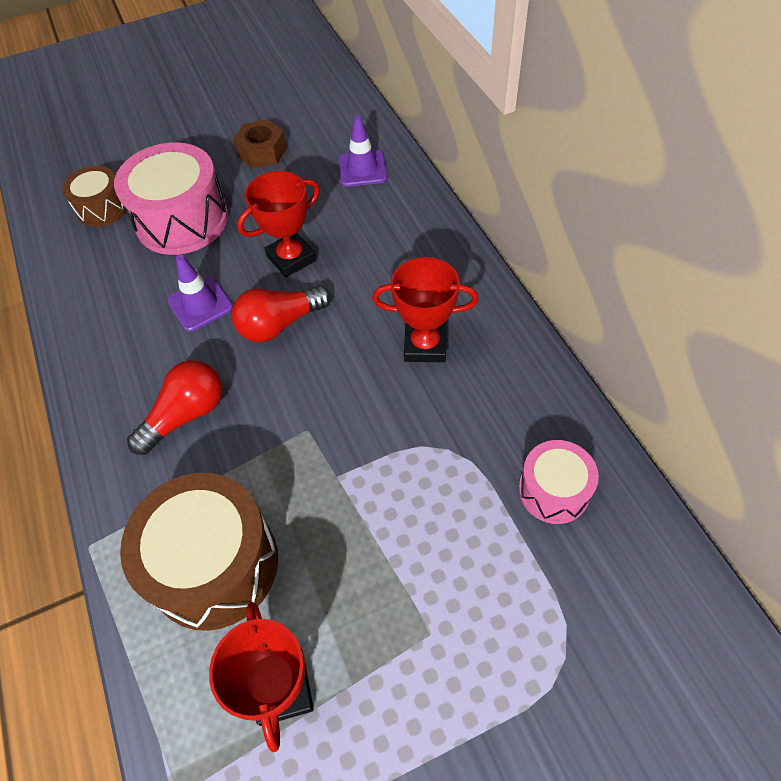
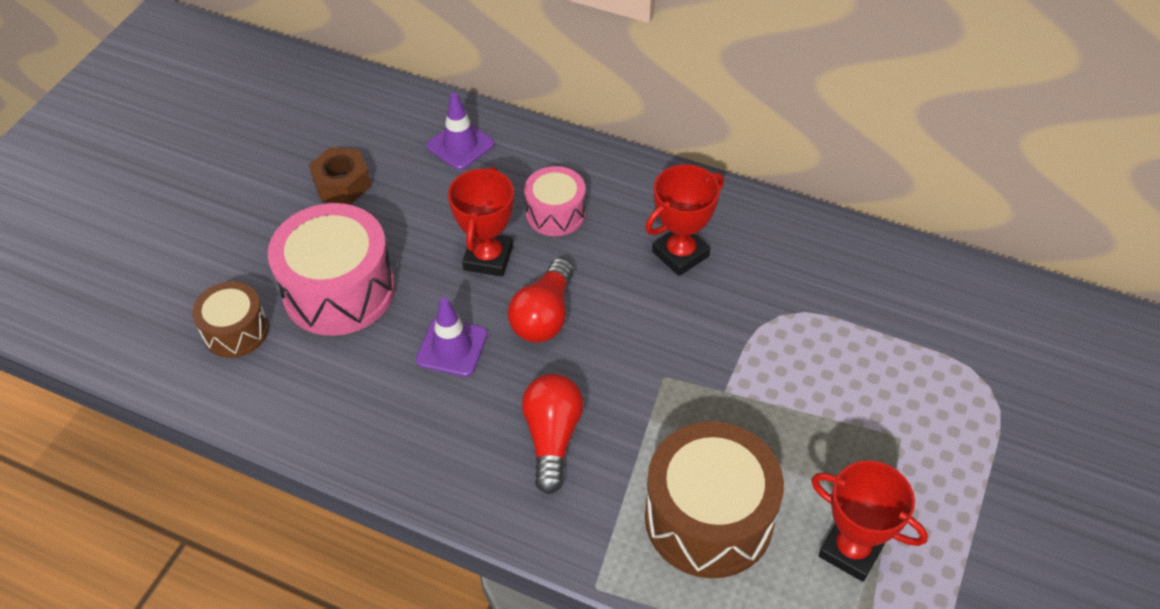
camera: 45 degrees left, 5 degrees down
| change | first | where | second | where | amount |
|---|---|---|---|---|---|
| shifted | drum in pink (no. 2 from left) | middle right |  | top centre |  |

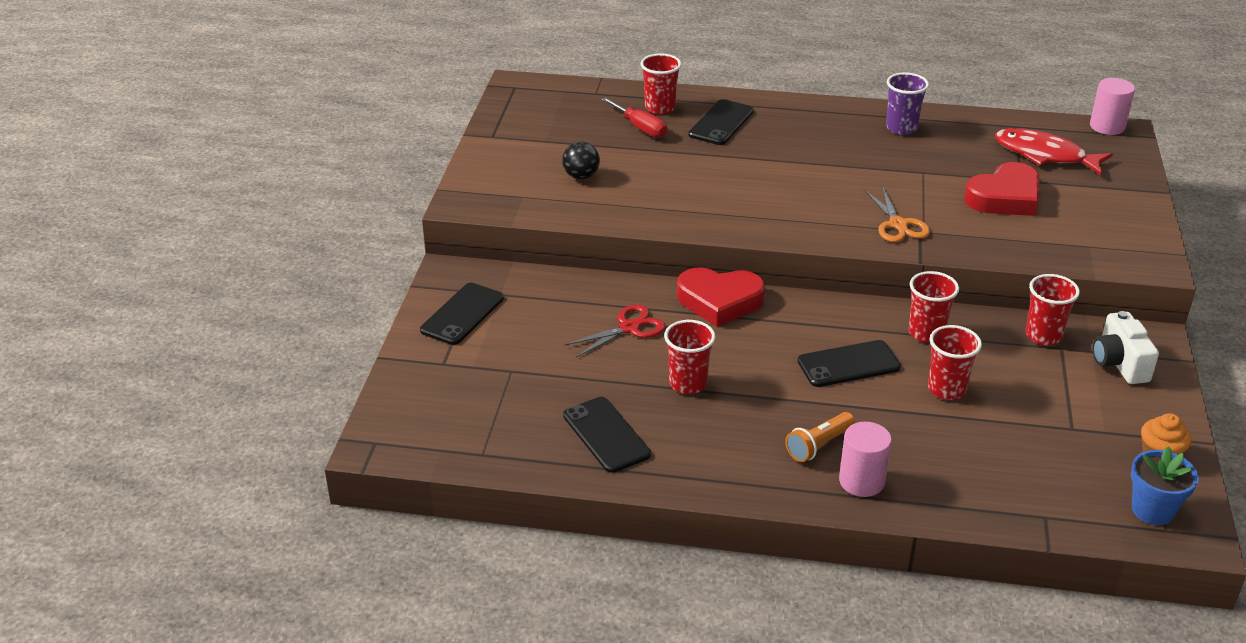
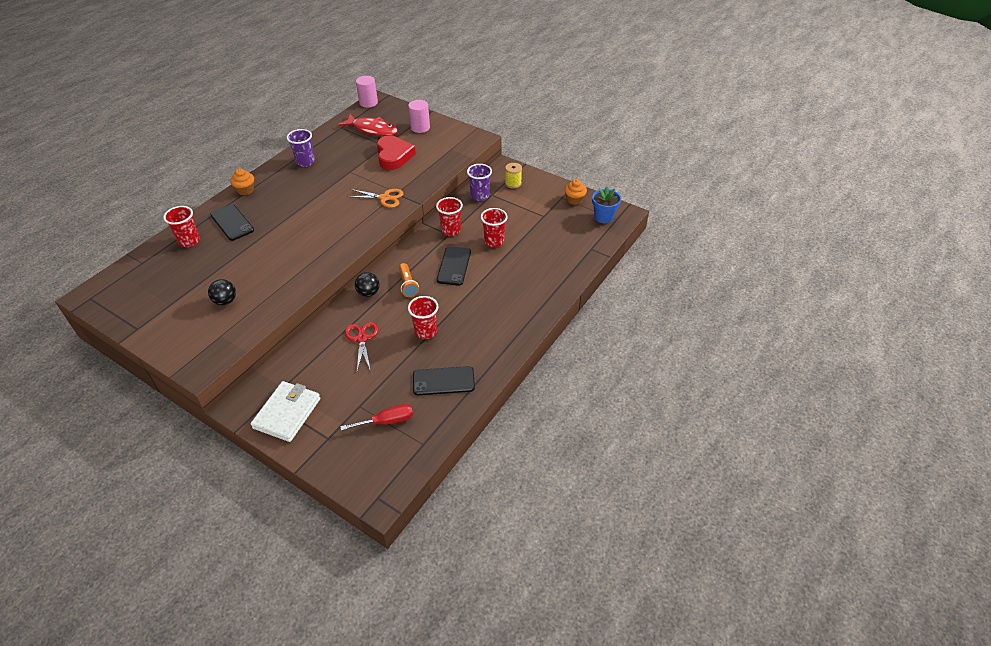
camera: 65 degrees left, 10 degrees up
| change | first | where | second | where | amount |
|---|---|---|---|---|---|
| new |  |  | cupcake in orange (no. 1 from left) | top left |  |
| swapped | phone in black (no. 1 from left) | centre | wallet in white | middle left |  |
| rotated | fish in red | top right |  | top centre | 120 degrees counterclockwise |
| shifted | screwdriver in red | top centre |  | centre |  |
| swapped | heart in red (no. 1 from left) | centre | ball in black (no. 2 from left) | centre |  |
| shifted | flashlight in orange | bottom centre |  | centre |  |
| shifted | cylinder in pink (no. 1 from left in the first image) | bottom right | cylinder in pink (no. 2 from left) | top centre |  |
| repainted | cup in red (no. 5 from left) | middle right | cup in purple (no. 2 from left) | top centre |  |
| swapped | camera in white | middle right | spool in yellow | top centre |  |

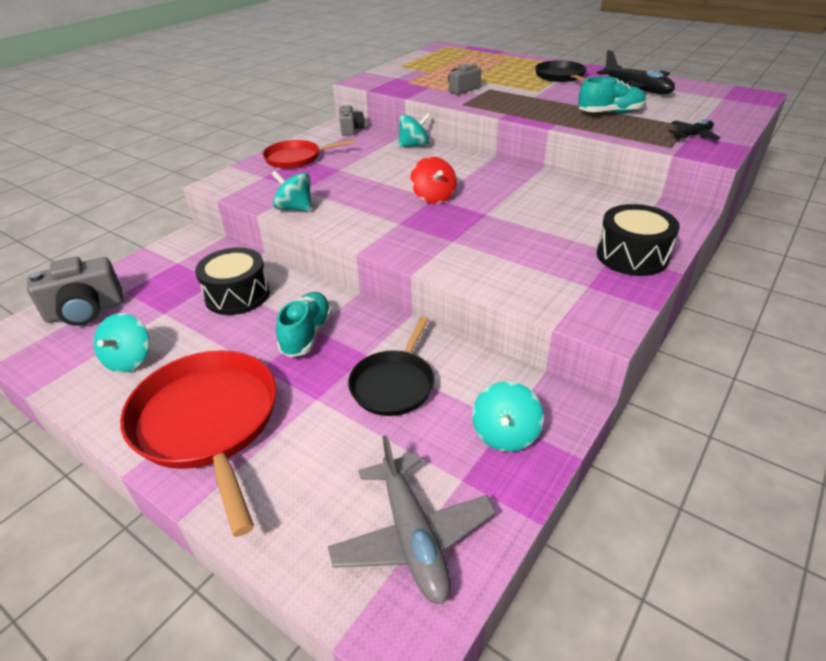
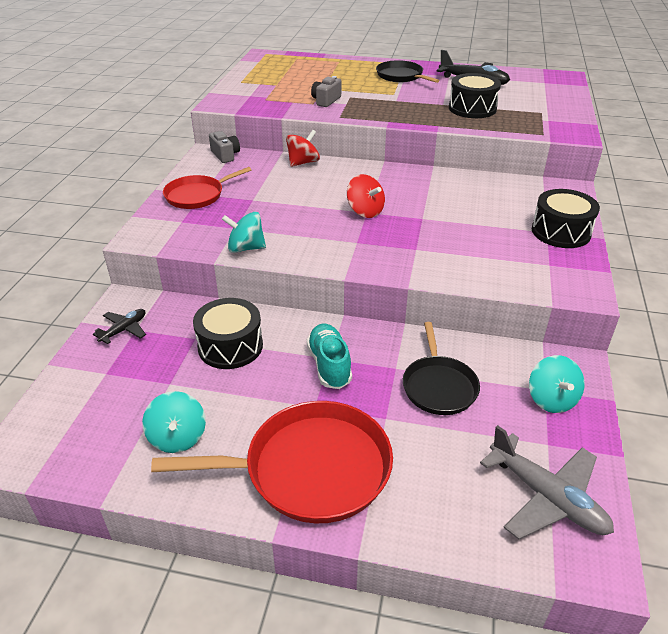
camera: 25 degrees left, 0 degrees up
| change | first | where | second | where | amount |
|---|---|---|---|---|---|
| shifted | plane in black (no. 2 from left in the first image) | top right | plane in black (no. 1 from left) | middle left |  |
| rotated | pan in red (no. 1 from left in the first image) | bottom left | pan in red (no. 2 from left) | bottom centre | 135 degrees clockwise |
| repainted | spinning top in turquoise (no. 3 from left) | top centre | spinning top in red (no. 1 from left) | top centre |  |
| swapped | shoe in turquoise (no. 2 from left) | top right | drum in black (no. 2 from left) | top right |  |
| gone | camera in grey (no. 1 from left) | middle left |  |  |  |

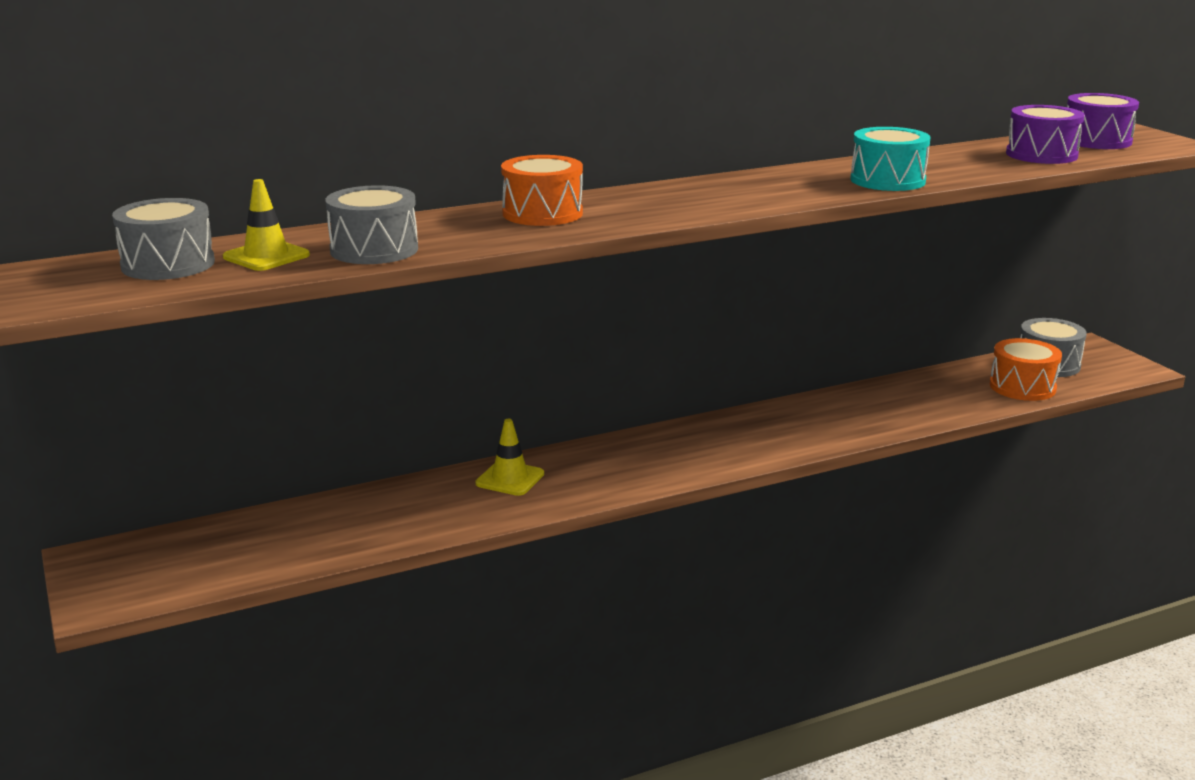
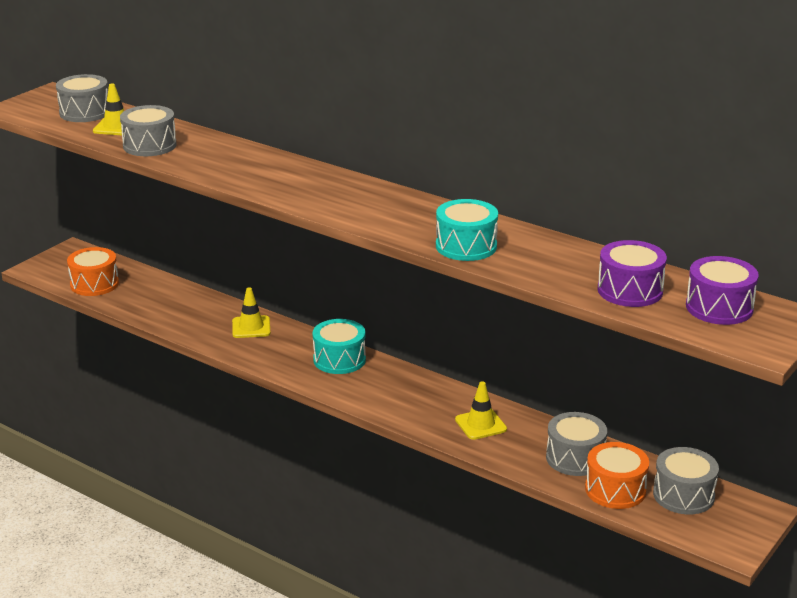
camera: 60 degrees right, 5 degrees up
| change | first | where | second | where | amount |
|---|---|---|---|---|---|
| shifted | drum in orange (no. 1 from left) | top centre |  | middle left |  |
| new |  |  | drum in turquoise (no. 1 from left) | centre |  |
| new |  |  | traffic cone in yellow (no. 3 from left) | bottom centre |  |
| new |  |  | drum in grey (no. 3 from left) | bottom right |  |

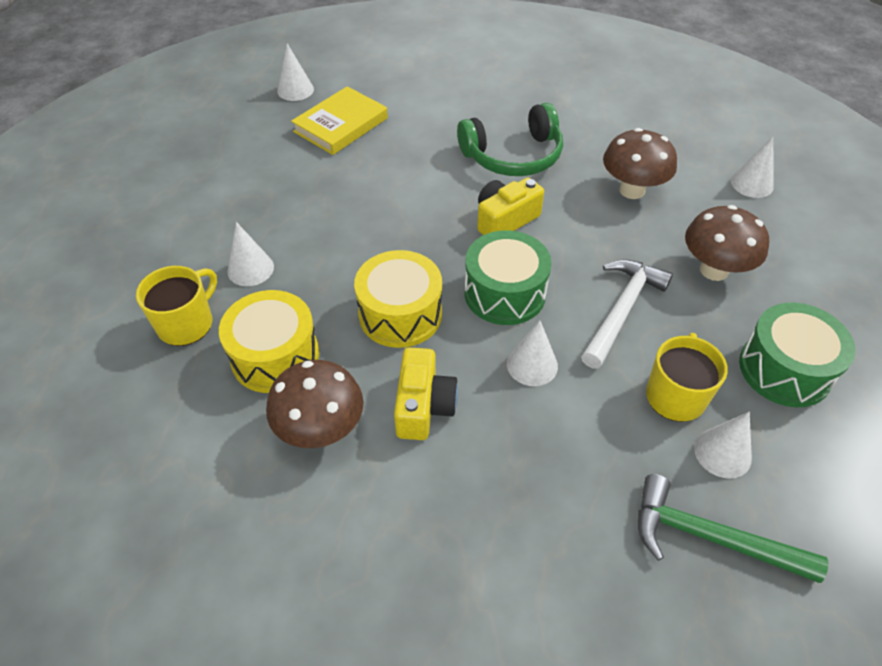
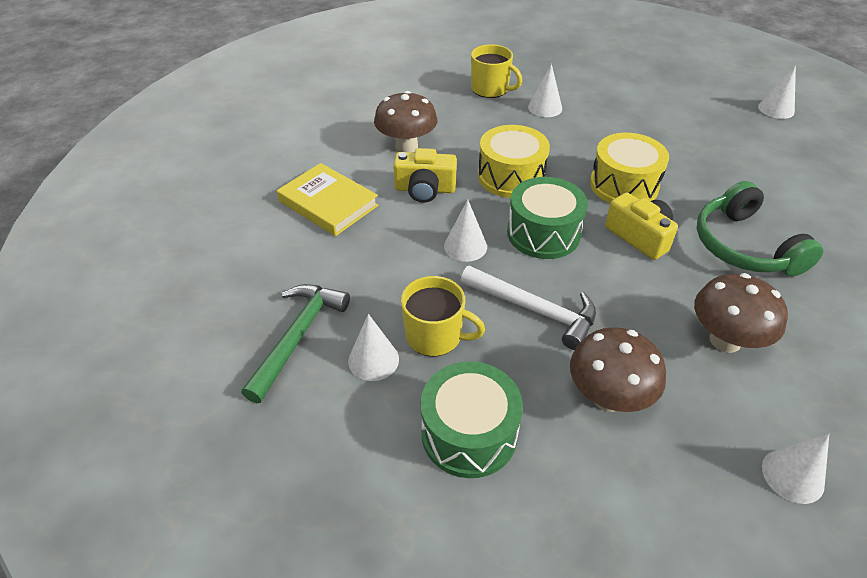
camera: 90 degrees right, 5 degrees down
| change | first | where | second | where | amount |
|---|---|---|---|---|---|
| shifted | book in yellow | top centre |  | centre |  |
| shifted | drum in yellow (no. 1 from left in the first image) | middle left | drum in yellow (no. 2 from left) | top right |  |

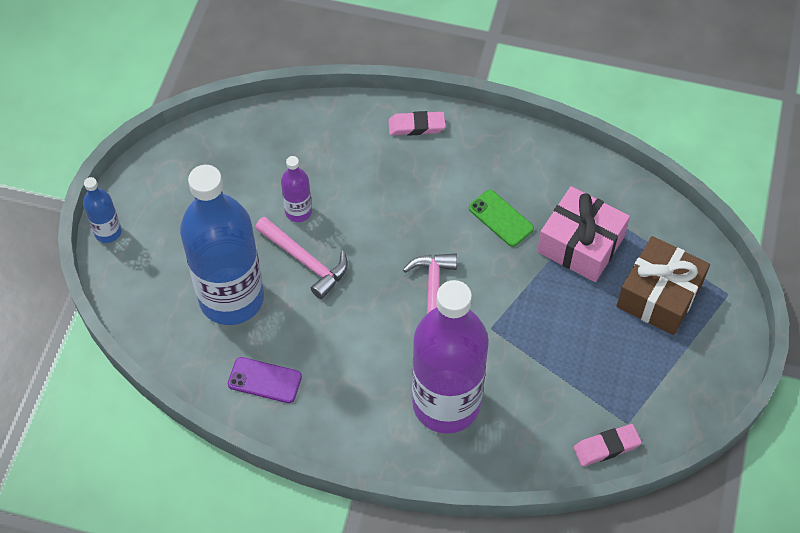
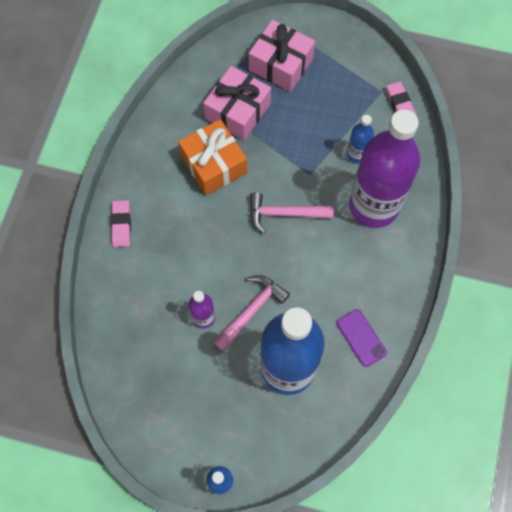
camera: 90 degrees left, 10 degrees up
| change | first | where | second | where | amount |
|---|---|---|---|---|---|
| swapped | phone in green | centre | gift in orange | top centre |  |
| repainted | gift in brown | middle right | gift in pink (no. 2 from left) | top centre |  |
| rotated | phone in purple | bottom left |  | middle right | 45 degrees counterclockwise |
| new |  |  | bottle in blue (no. 3 from left) | top right |  |

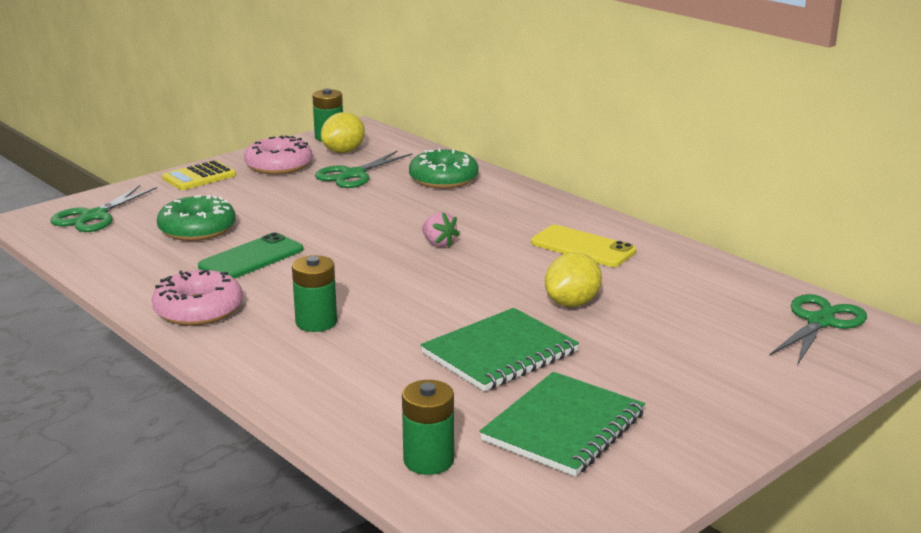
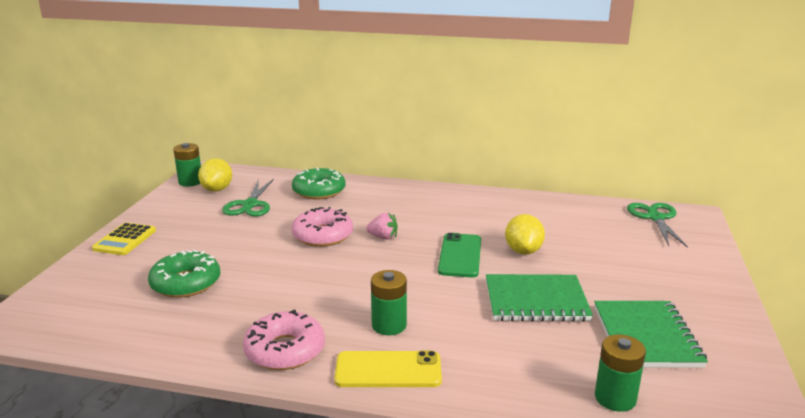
camera: 35 degrees left, 0 degrees up
| change | first | where | second | where | amount |
|---|---|---|---|---|---|
| shifted | donut in pink (no. 2 from left) | top left |  | centre |  |
| shifted | phone in yellow | centre |  | bottom centre |  |
| shifted | phone in green | middle left |  | centre |  |
| rotated | notebook in green (no. 1 from left) | centre |  | bottom right | 75 degrees clockwise |
| gone | scissors in green (no. 1 from left) | middle left |  |  |  |

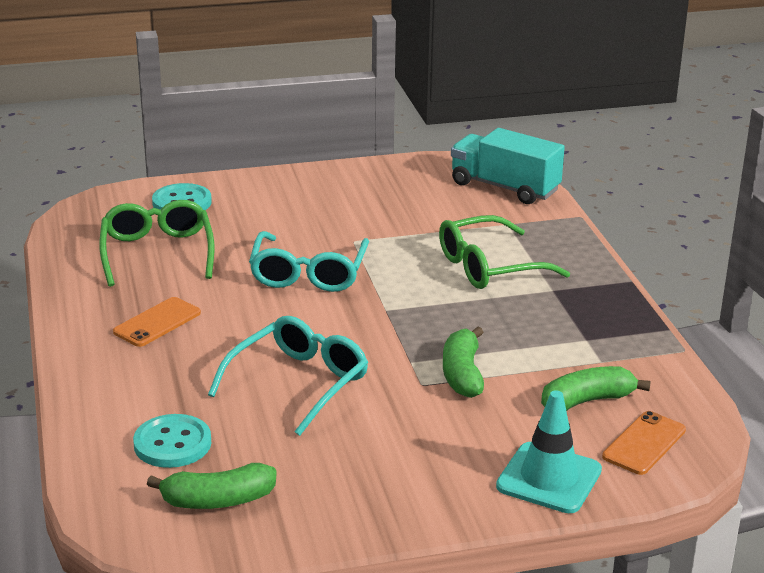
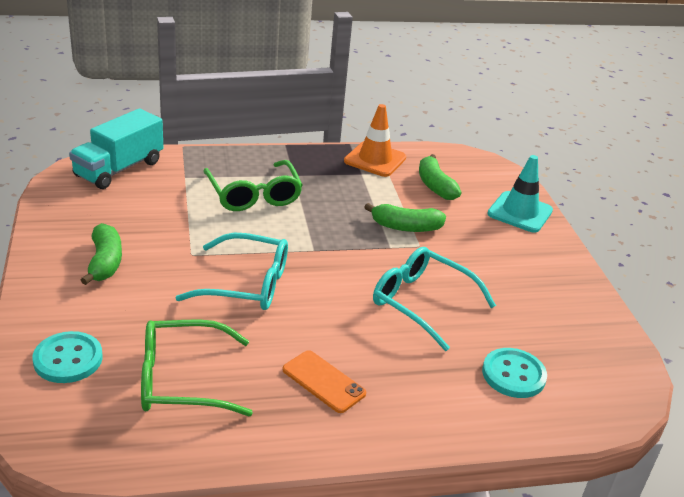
camera: 90 degrees left, 5 degrees up
| change | first | where | second | where | amount |
|---|---|---|---|---|---|
| shifted | banana in green (no. 1 from left) | bottom left |  | middle left |  |
| new |  |  | traffic cone in orange | top centre |  |
| gone | phone in orange (no. 2 from left) | bottom right |  |  |  |

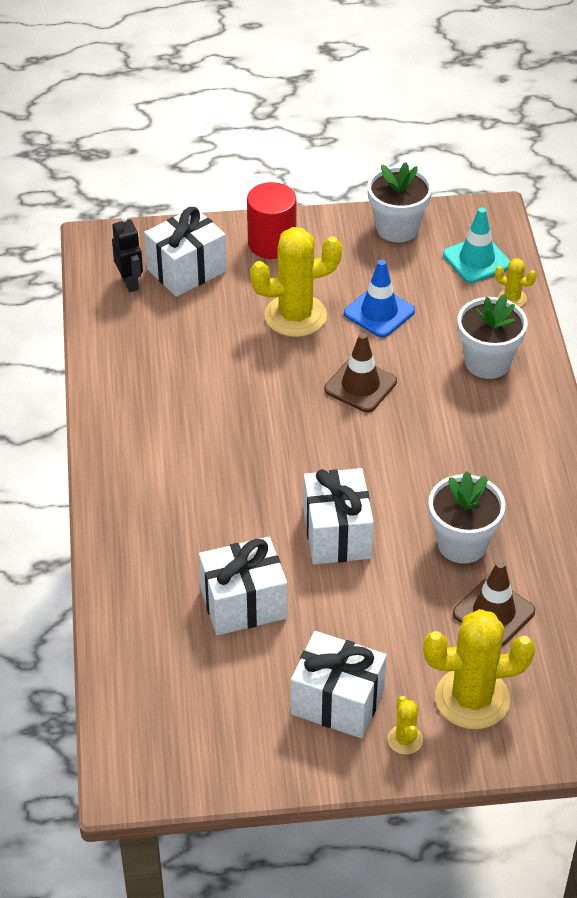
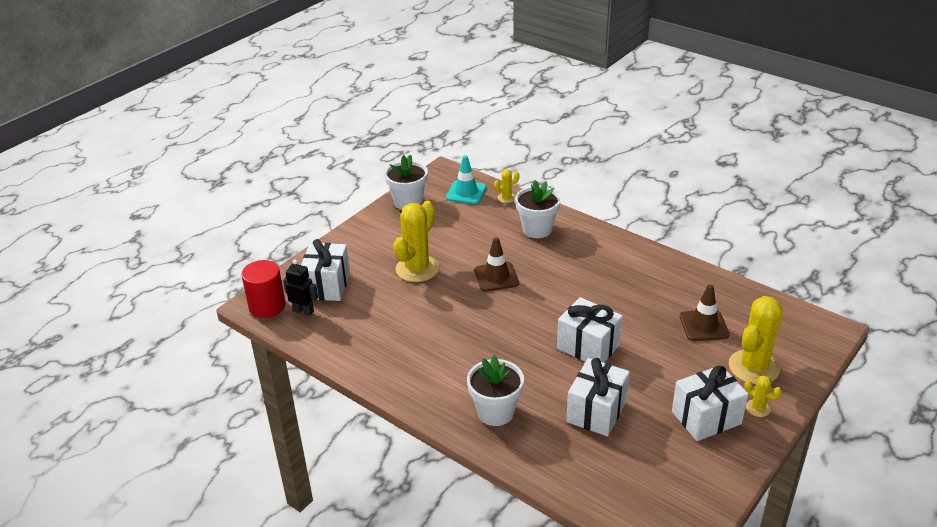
camera: 45 degrees left, 10 degrees down
| change | first | where | second | where | amount |
|---|---|---|---|---|---|
| shifted | cylinder in red | top centre |  | middle left |  |
| shifted | flower pot in white (no. 2 from left) | middle right |  | bottom centre |  |
| gone | traffic cone in blue | top centre |  |  |  |

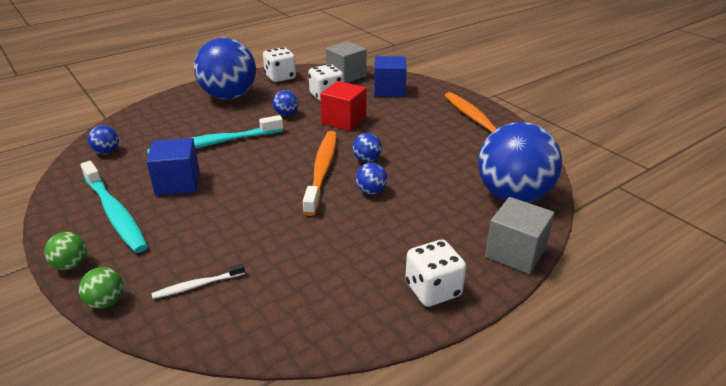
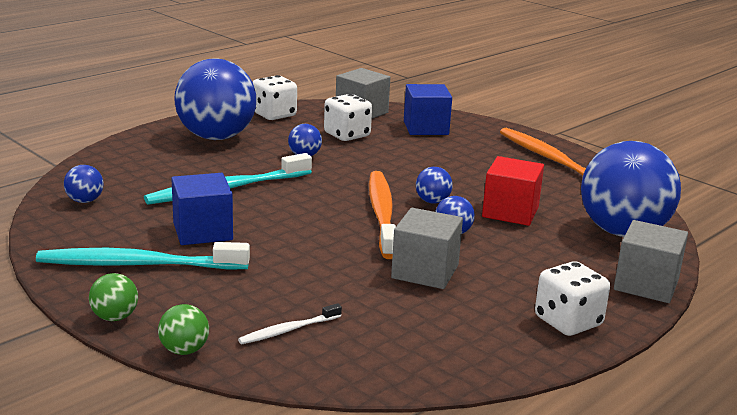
camera: 10 degrees left, 10 degrees down
| change | first | where | second | where | amount |
|---|---|---|---|---|---|
| rotated | toothbrush in turquoise (no. 1 from left) | middle left |  | middle left | 135 degrees clockwise |
| new |  |  | cube in grey (no. 2 from left) | centre |  |
| shifted | cube in red | top centre |  | middle right |  |

